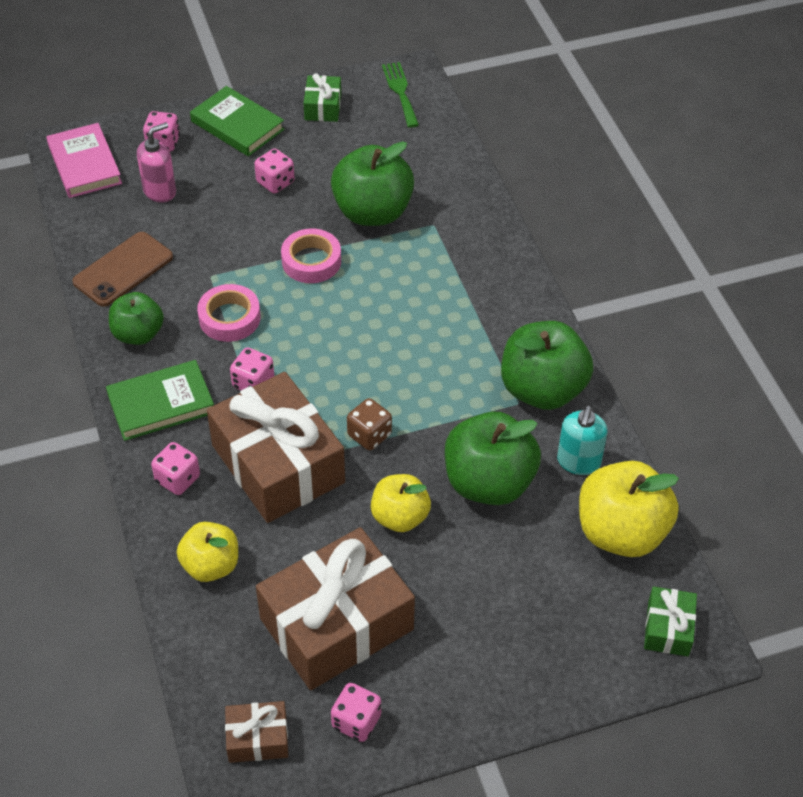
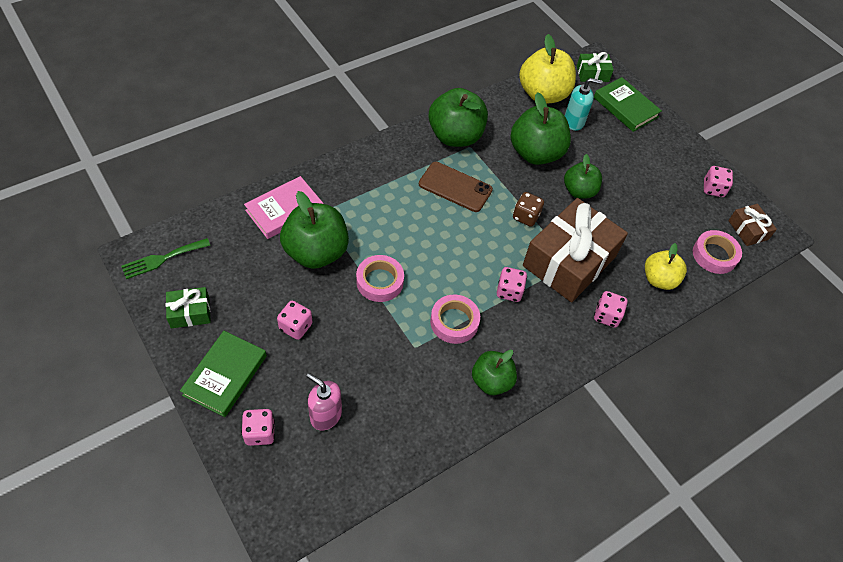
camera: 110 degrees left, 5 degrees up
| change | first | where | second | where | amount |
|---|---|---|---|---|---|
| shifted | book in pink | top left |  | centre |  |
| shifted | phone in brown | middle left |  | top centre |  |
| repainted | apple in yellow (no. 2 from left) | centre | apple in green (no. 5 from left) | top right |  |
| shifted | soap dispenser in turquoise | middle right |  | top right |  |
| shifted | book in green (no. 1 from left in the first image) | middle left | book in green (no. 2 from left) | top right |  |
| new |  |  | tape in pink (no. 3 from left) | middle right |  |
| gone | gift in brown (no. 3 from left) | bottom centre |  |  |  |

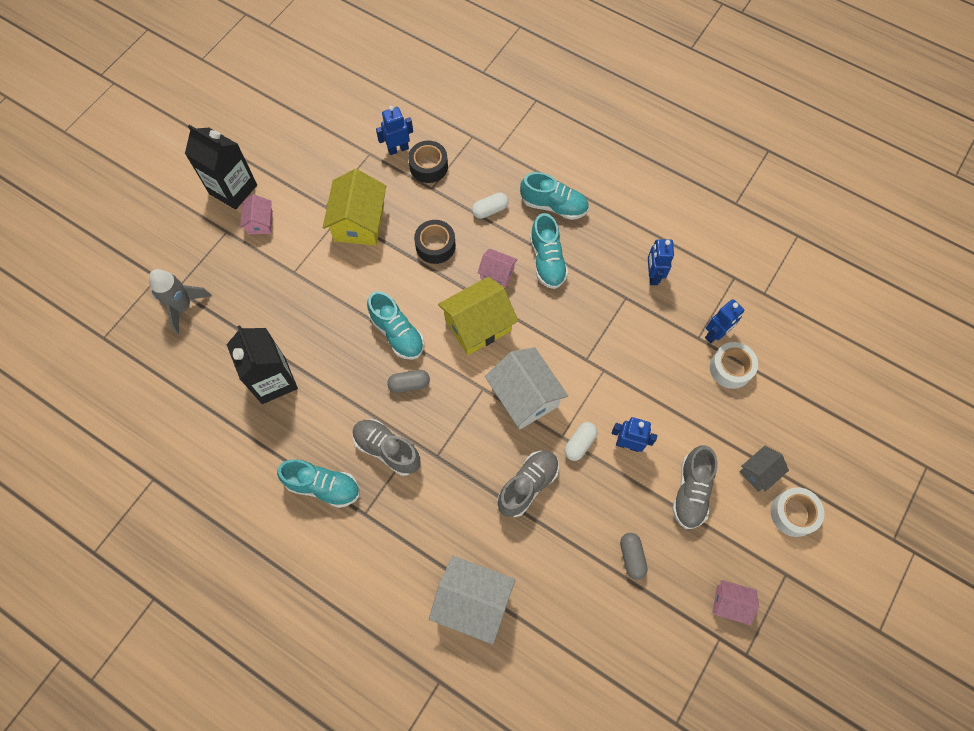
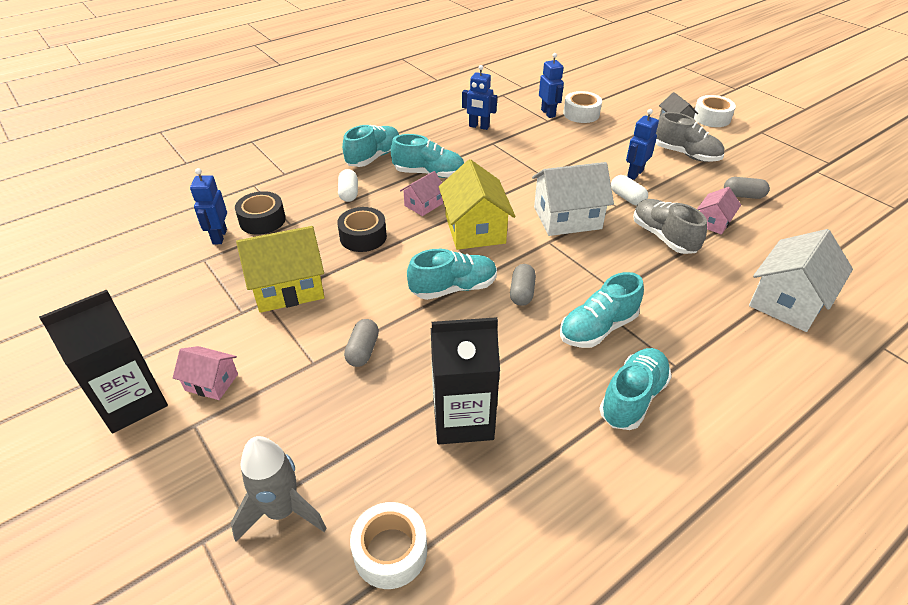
camera: 70 degrees left, 25 degrees down
| change | first | where | second | where | amount |
|---|---|---|---|---|---|
| rotated | house in yellow (no. 1 from left) | top centre |  | middle left | 45 degrees counterclockwise |
| new |  |  | capsule in grey (no. 1 from left) | centre |  |
| new |  |  | tape in white (no. 1 from left) | bottom centre |  |
| repainted | shoe in grey (no. 1 from left) | centre | shoe in turquoise (no. 4 from left) | centre |  |
| shifted | house in pink (no. 3 from left) | bottom right |  | middle right |  |

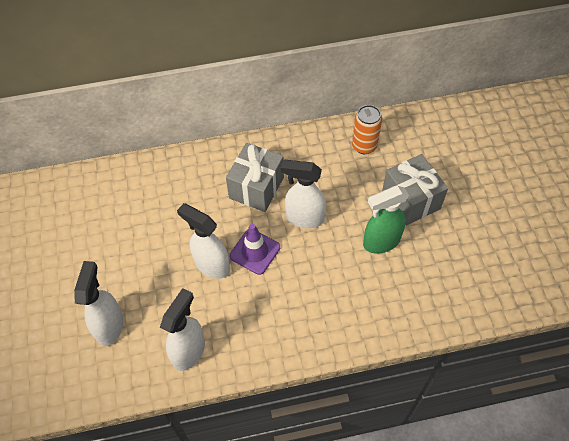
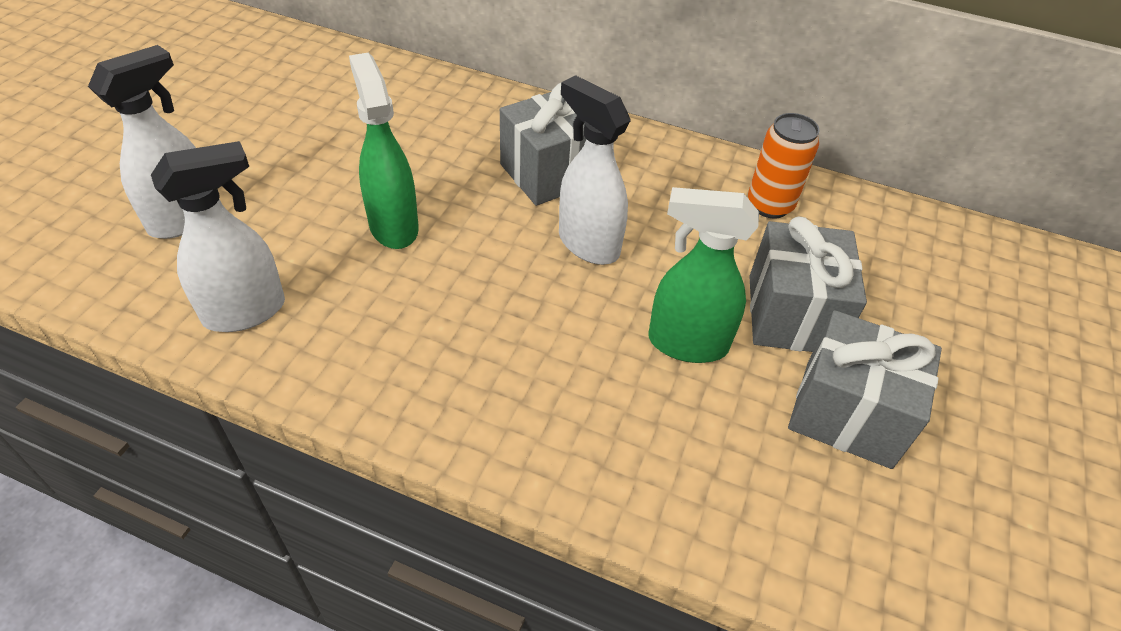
camera: 30 degrees right, 10 degrees down
| change | first | where | second | where | amount |
|---|---|---|---|---|---|
| repainted | spray bottle in white (no. 3 from left) | centre | spray bottle in green (no. 1 from left) | top centre |  |
| new |  |  | gift in grey (no. 3 from left) | middle right |  |
| gone | traffic cone in purple | centre |  |  |  |

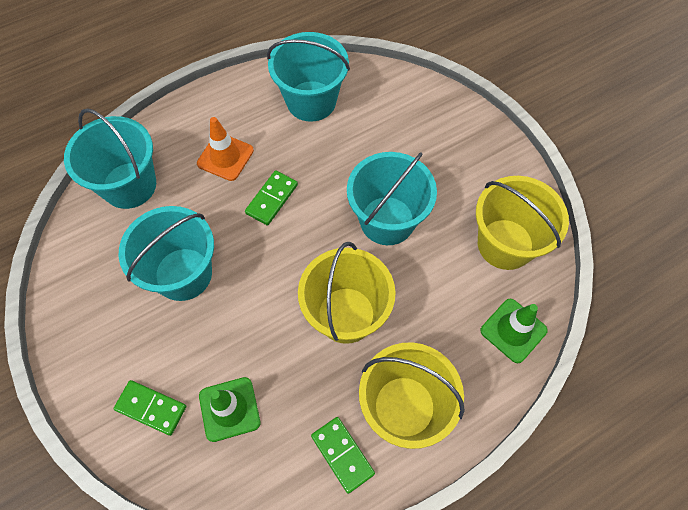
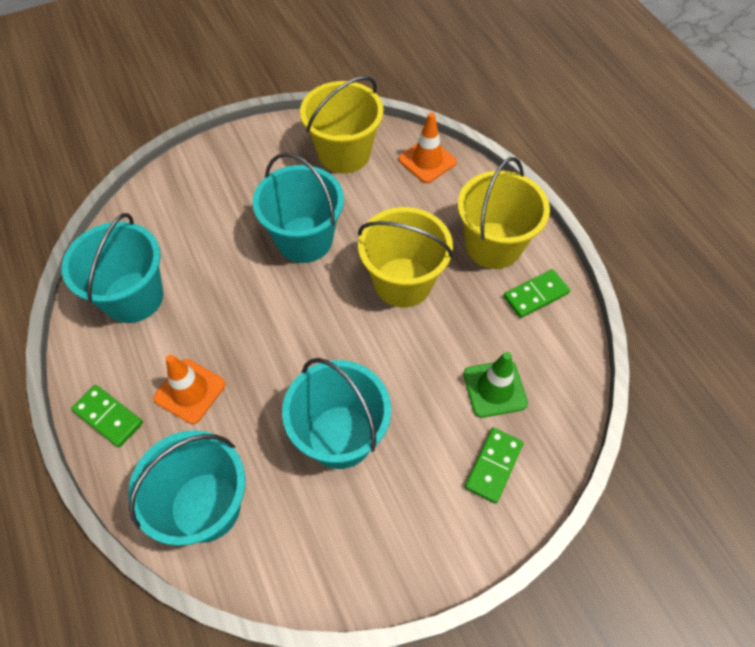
camera: 85 degrees left, 5 degrees down
| change | first | where | second | where | amount |
|---|---|---|---|---|---|
| shifted | domino in green (no. 2 from left in the first image) | centre | domino in green (no. 1 from left) | middle left |  |
| repainted | traffic cone in green (no. 2 from left) | middle right | traffic cone in orange (no. 2 from left) | top centre |  |

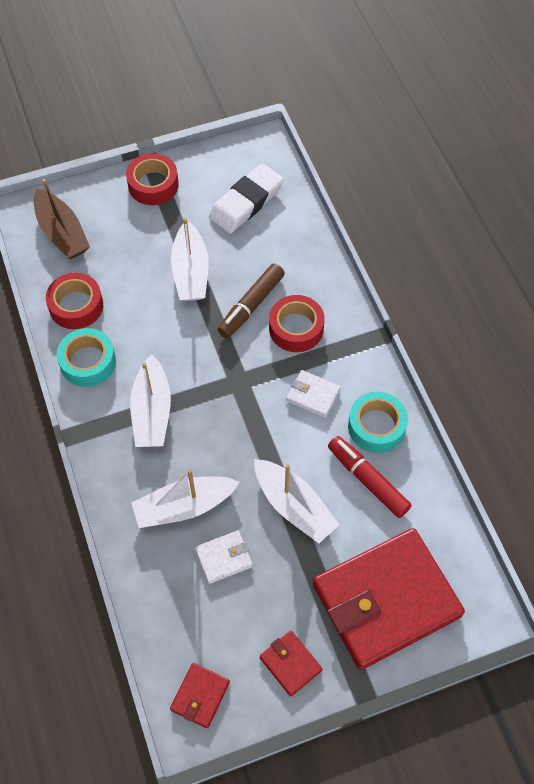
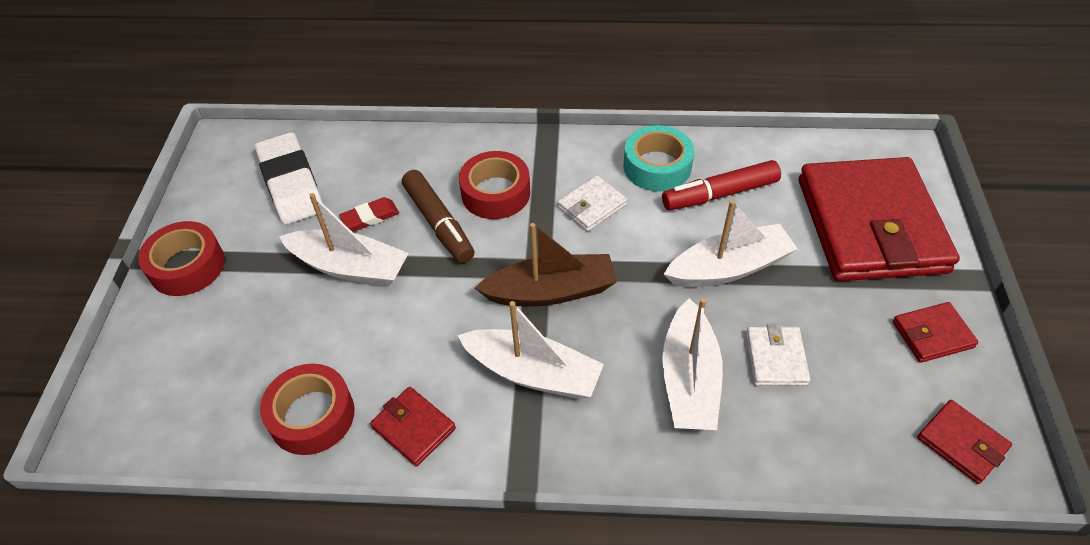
camera: 65 degrees left, 10 degrees down
| change | first | where | second | where | amount |
|---|---|---|---|---|---|
| new |  |  | eraser in red | centre |  |
| swapped | tape in turquoise (no. 1 from left) | middle left | wallet in red (no. 1 from left) | bottom centre |  |
| shifted | boat in brown | top left |  | centre |  |

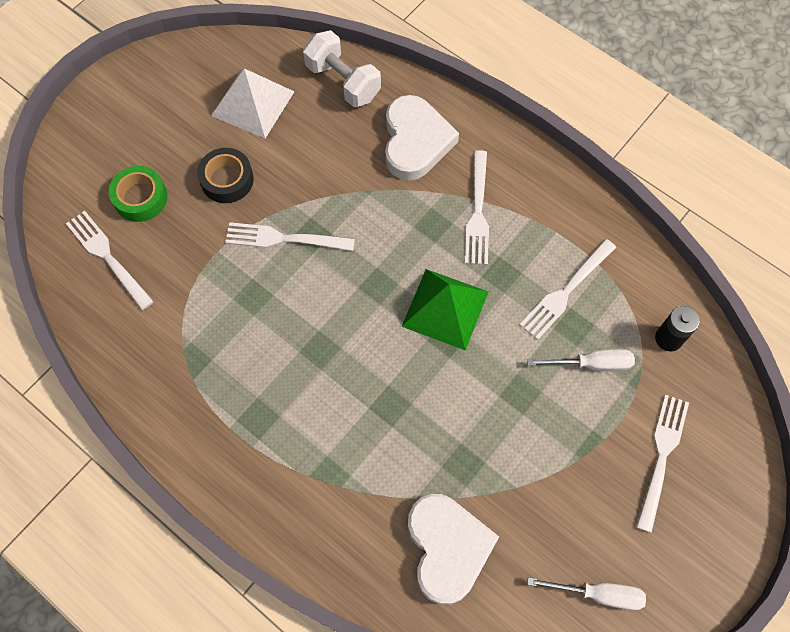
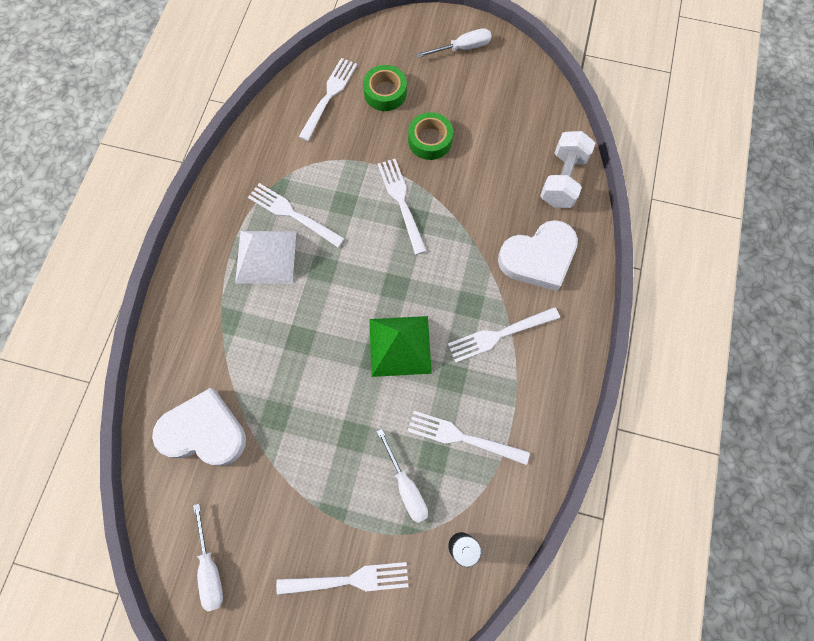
camera: 65 degrees right, 5 degrees up
| change | first | where | second | where | amount |
|---|---|---|---|---|---|
| rotated | heart in white (no. 2 from left in the first image) | bottom centre | heart in white (no. 1 from left) | middle left | 135 degrees counterclockwise |
| shifted | pyramid in white | top left |  | middle left |  |
| new |  |  | fork in white (no. 1 from left) | centre |  |
| repainted | tape in black | top left | tape in green (no. 2 from left) | top centre |  |
| new |  |  | screwdriver in white (no. 3 from left) | top centre |  |

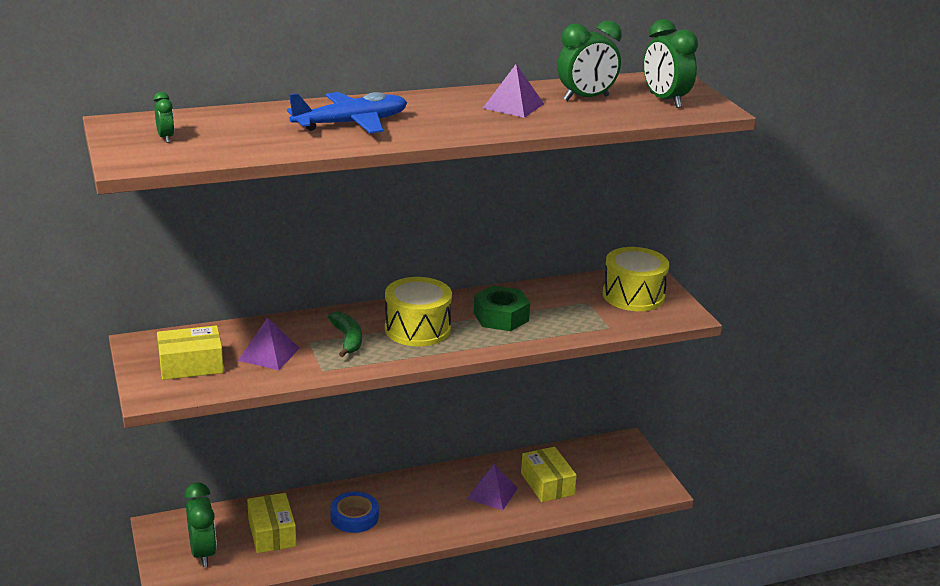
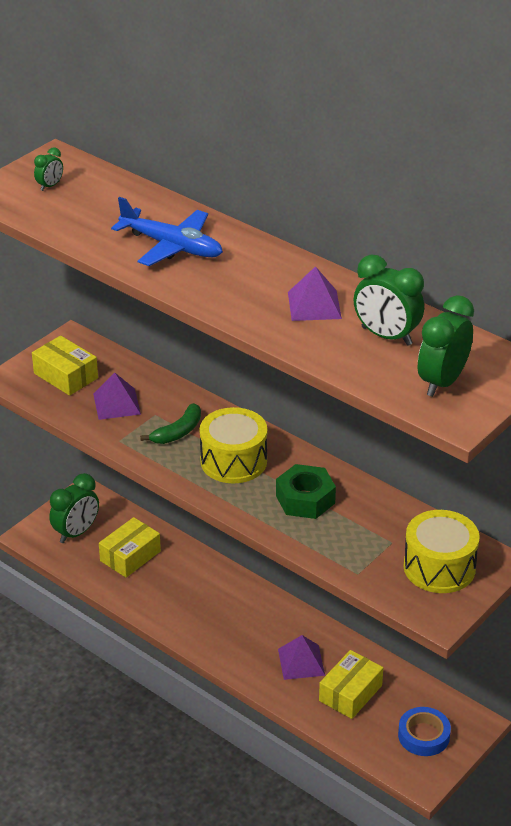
camera: 60 degrees right, 10 degrees up
| change | first | where | second | where | amount |
|---|---|---|---|---|---|
| shifted | tape in blue | bottom centre |  | bottom right |  |

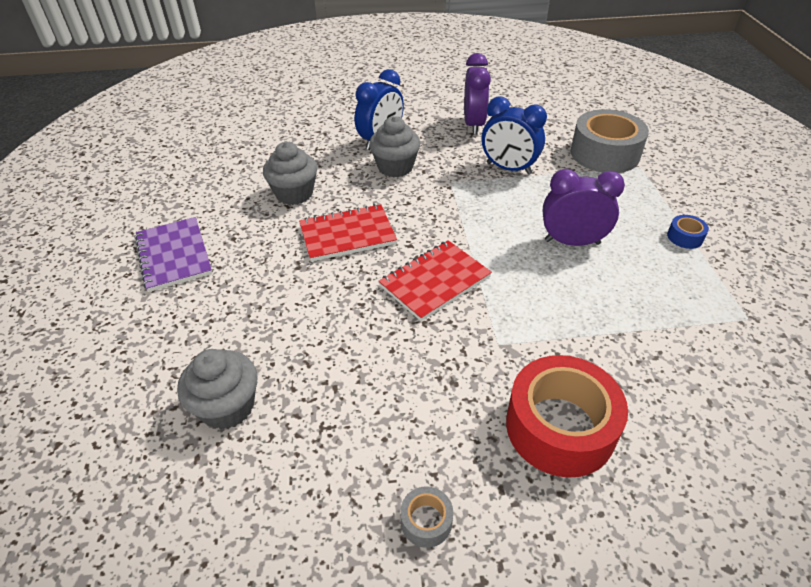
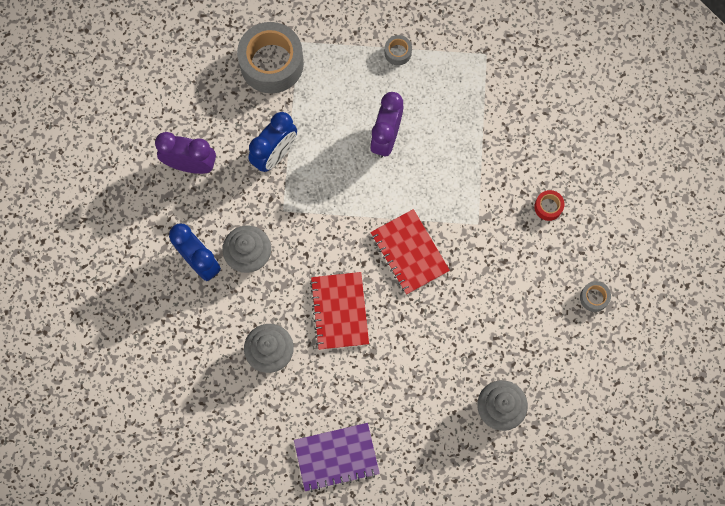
camera: 80 degrees left, 30 degrees up
| change | first | where | second | where | amount |
|---|---|---|---|---|---|
| repainted | tape in blue | middle right | tape in grey (no. 2 from left) | top centre |  |
| scaled | tape in red | bottom right |  | middle right | x0.43 |

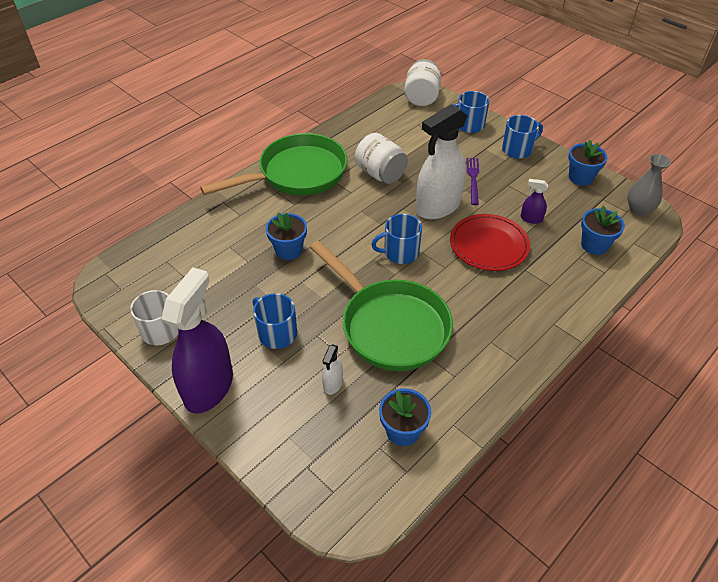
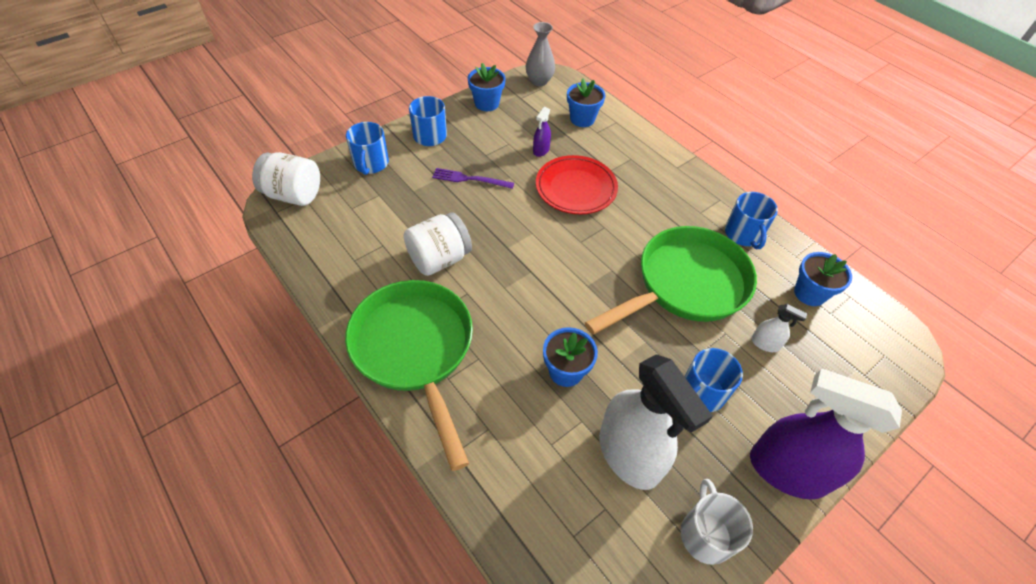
camera: 85 degrees left, 5 degrees up
| change | first | where | second | where | amount |
|---|---|---|---|---|---|
| shifted | spray bottle in white (no. 2 from left in the first image) | top centre | spray bottle in white (no. 1 from left) | bottom centre |  |
| shifted | mug in blue (no. 2 from left in the first image) | centre | mug in blue (no. 4 from left) | middle right |  |

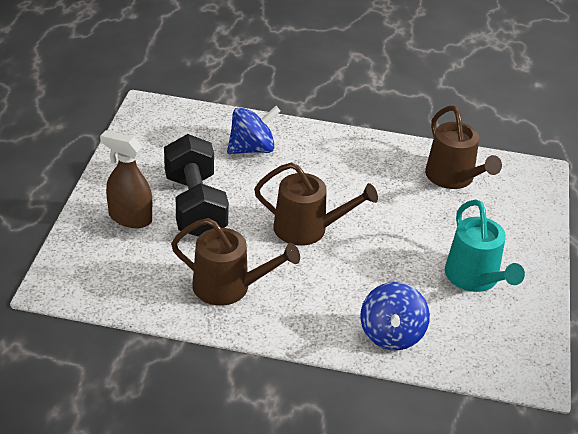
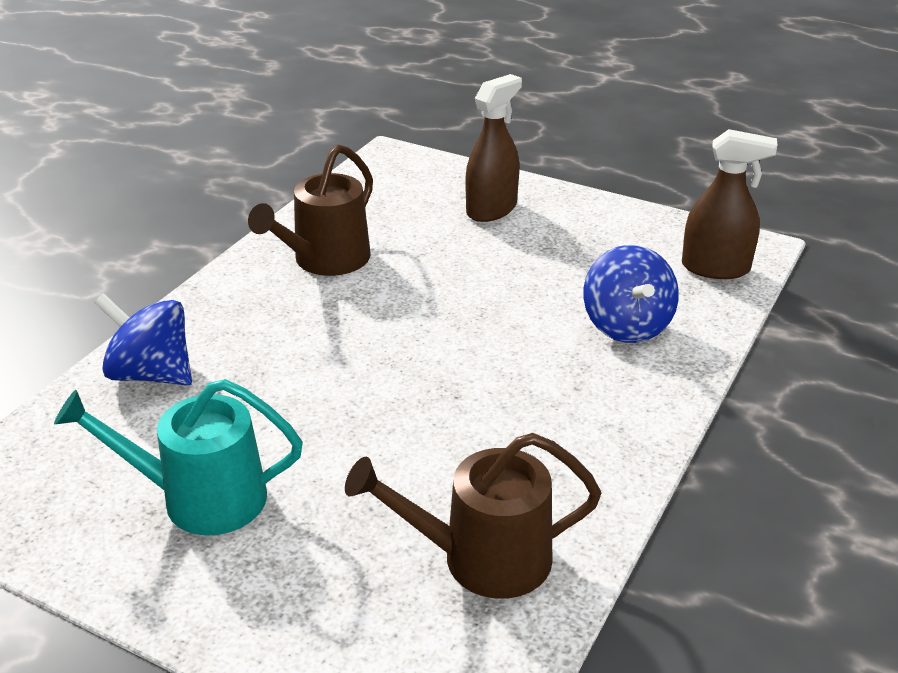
camera: 110 degrees right, 5 degrees down
| change | first | where | second | where | amount |
|---|---|---|---|---|---|
| new |  |  | spray bottle in brown (no. 2 from left) | top right |  |
| gone | dumbbell in black | centre |  |  |  |
| gone | watering can in brown (no. 2 from left) | centre |  |  |  |

